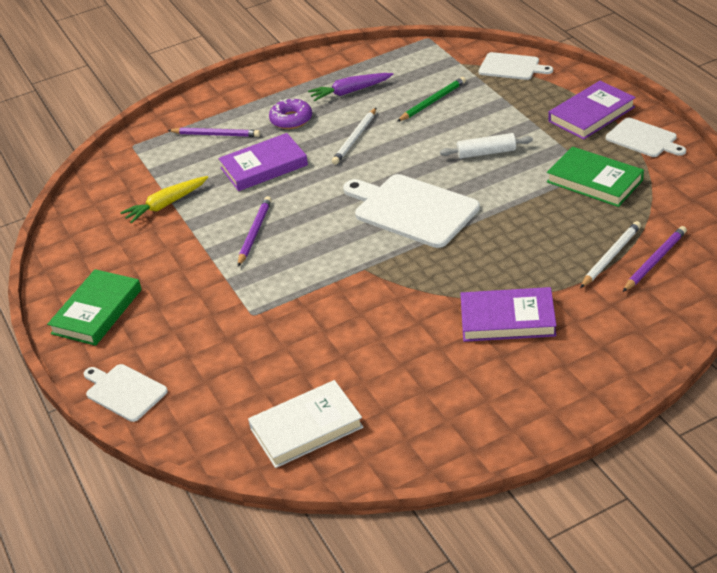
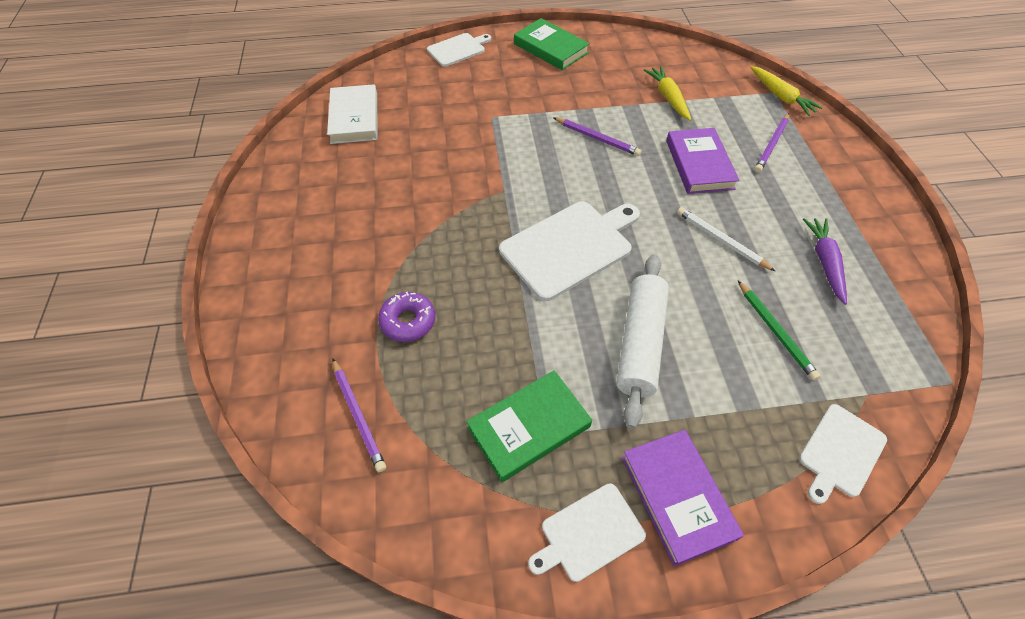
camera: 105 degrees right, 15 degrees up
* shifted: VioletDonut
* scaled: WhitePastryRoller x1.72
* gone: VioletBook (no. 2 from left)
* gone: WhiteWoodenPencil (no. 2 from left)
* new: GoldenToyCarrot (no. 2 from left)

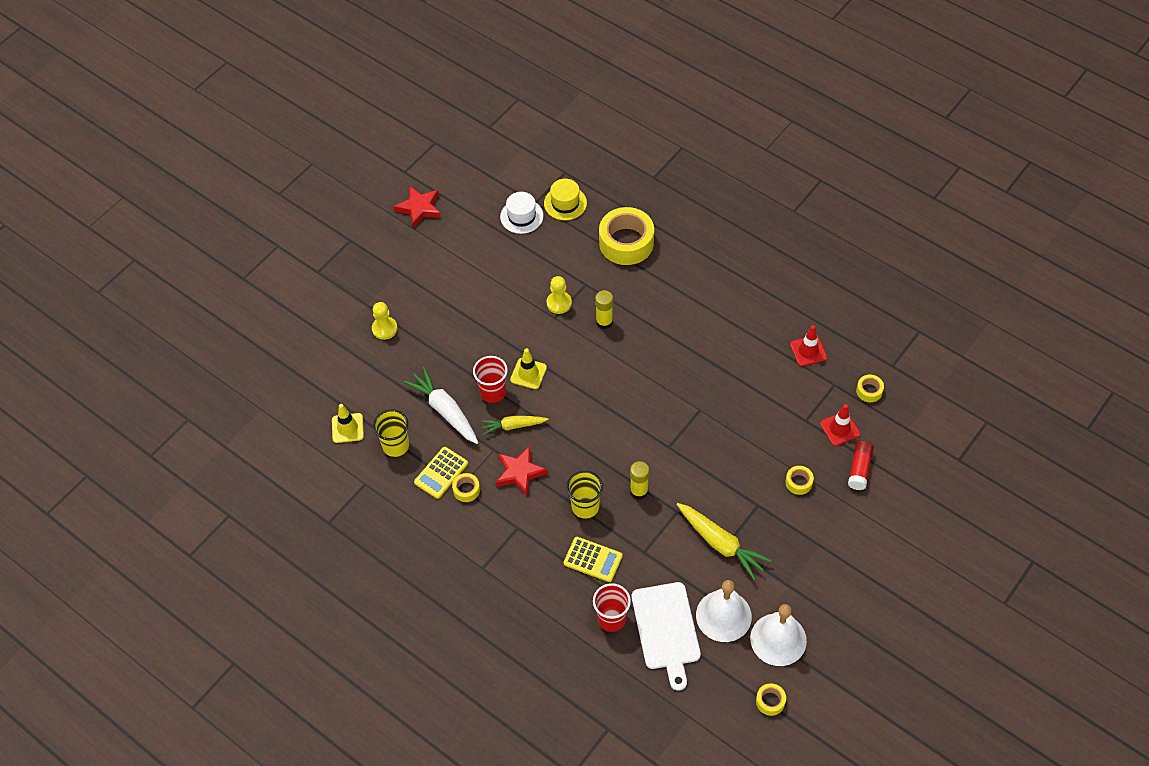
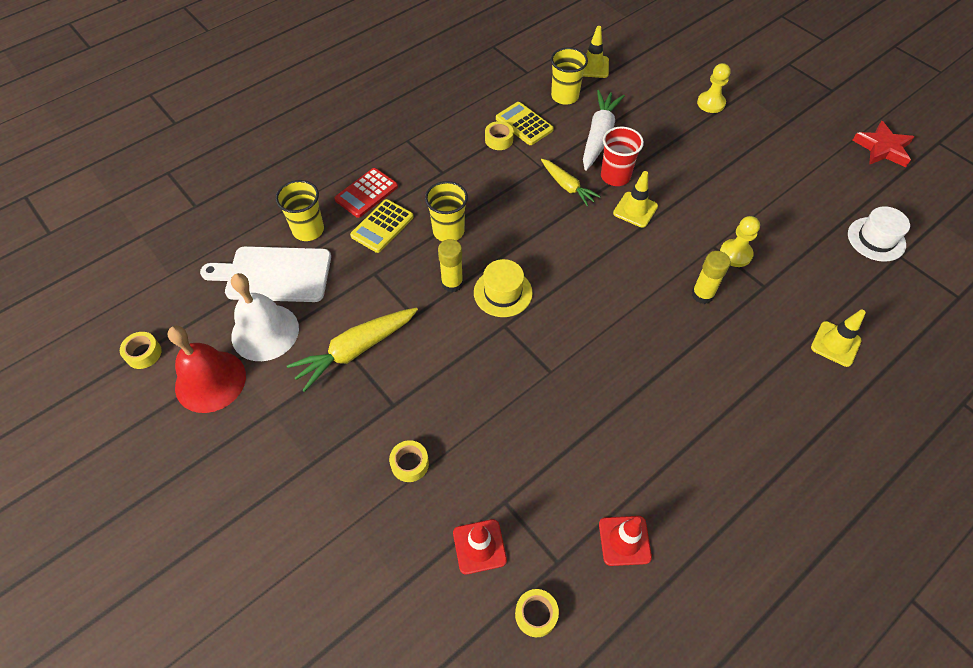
camera: 100 degrees right, 0 degrees up
* rotated: WhiteToyCarrot 45 degrees counterclockwise
* rotated: GoldenToyCarrot (no. 1 from left in the first image) 135 degrees clockwise
* gone: CrimsonFivePointedStar (no. 2 from left)
* shifted: GoldenHat
* repainted: CrimsonTumbler (no. 2 from left) to GoldenTumbler (no. 1 from left)
* swapped: GoldenRollOfTape (no. 2 from left) to GoldenSafetyCone (no. 3 from left)
* repainted: WhiteHandBell (no. 2 from left) to CrimsonHandBell
* gone: CrimsonGlueStick
* new: CrimsonCalculator

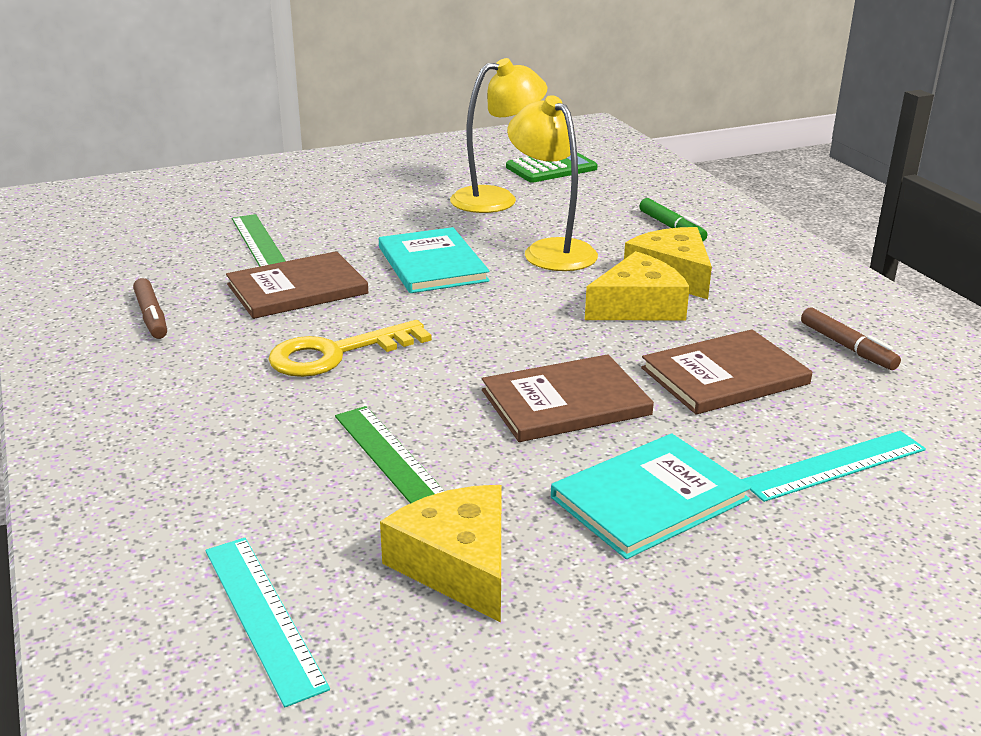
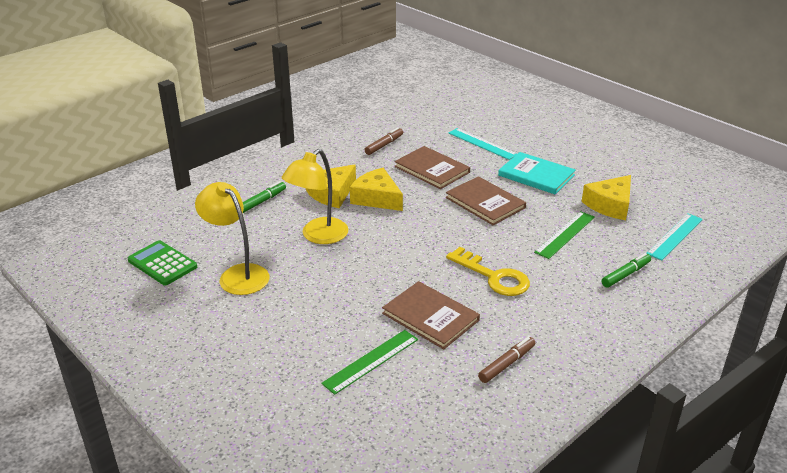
camera: 110 degrees left, 5 degrees up
* gone: TealBook (no. 1 from left)
* new: LeafGreenMarkerPen (no. 2 from left)

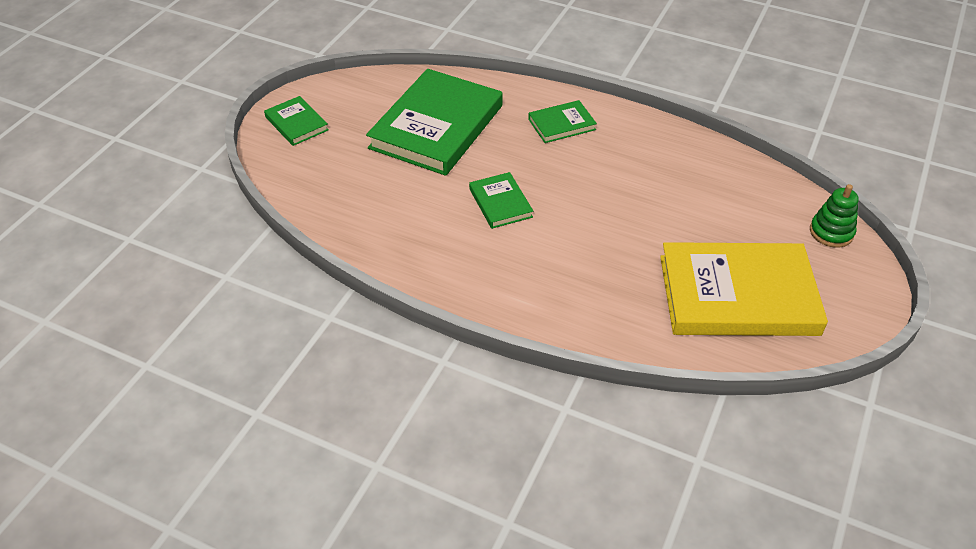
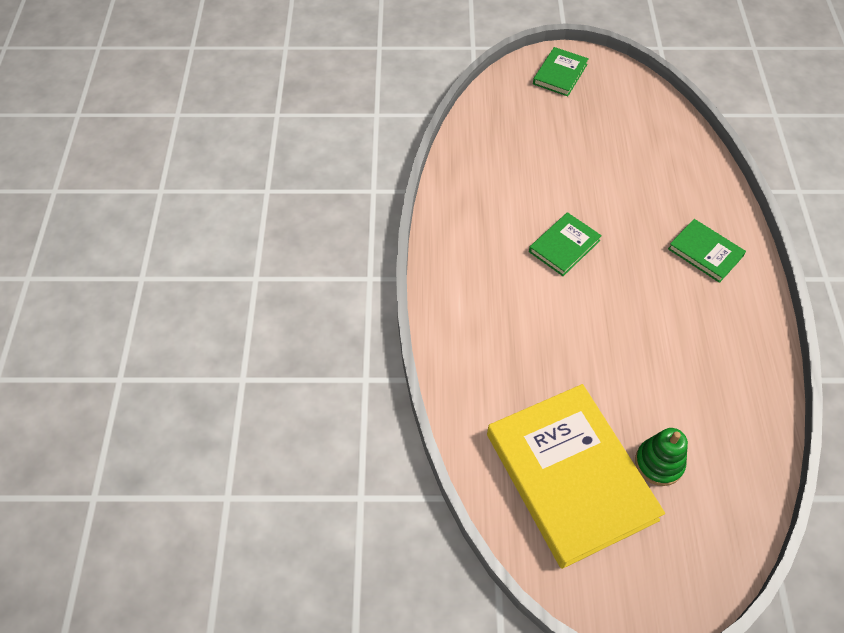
camera: 65 degrees right, 10 degrees up
* gone: LeafGreenBook (no. 2 from left)
* shifted: LeafGreenStackingToy

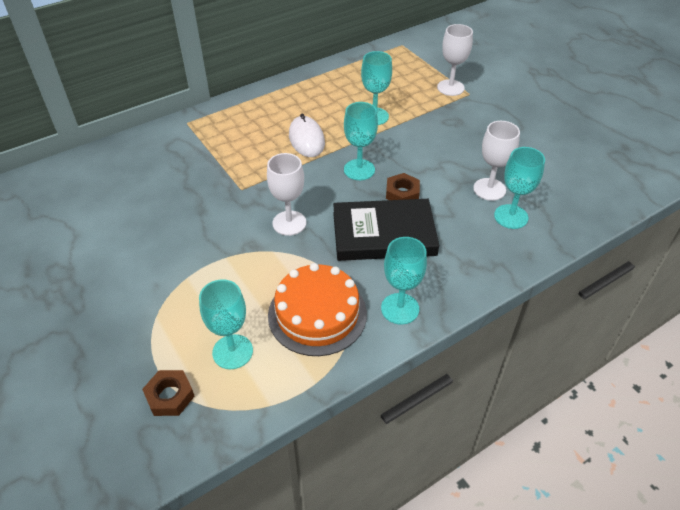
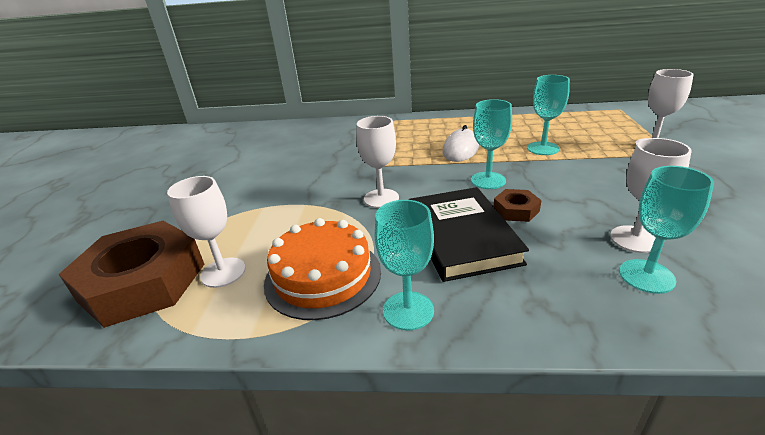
camera: 40 degrees right, 15 degrees down
* scaled: BrownNut (no. 1 from left) x2.34
* repainted: TealGoblet (no. 1 from left) to WhiteGoblet (no. 1 from left)
* rotated: BlackBook 45 degrees clockwise

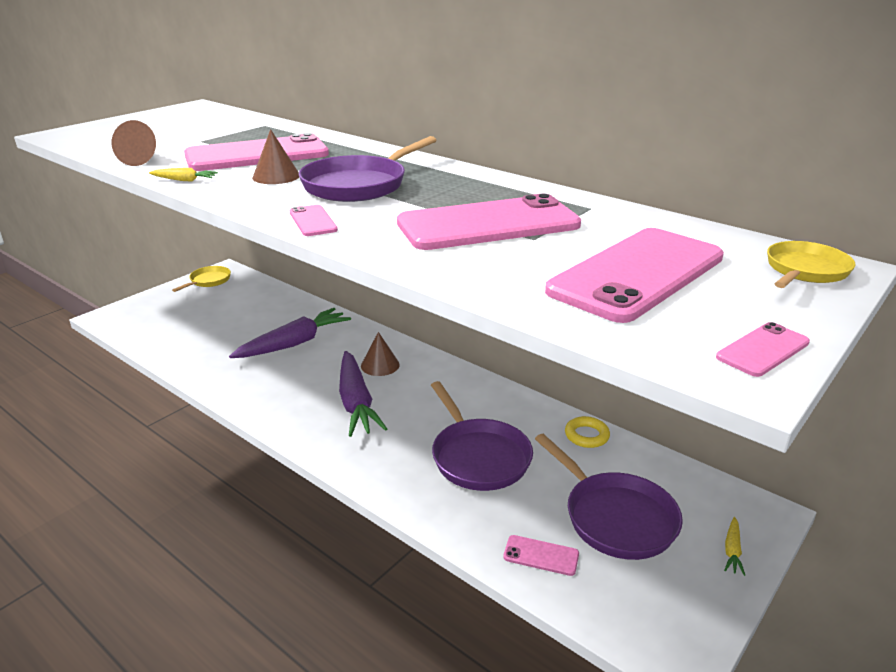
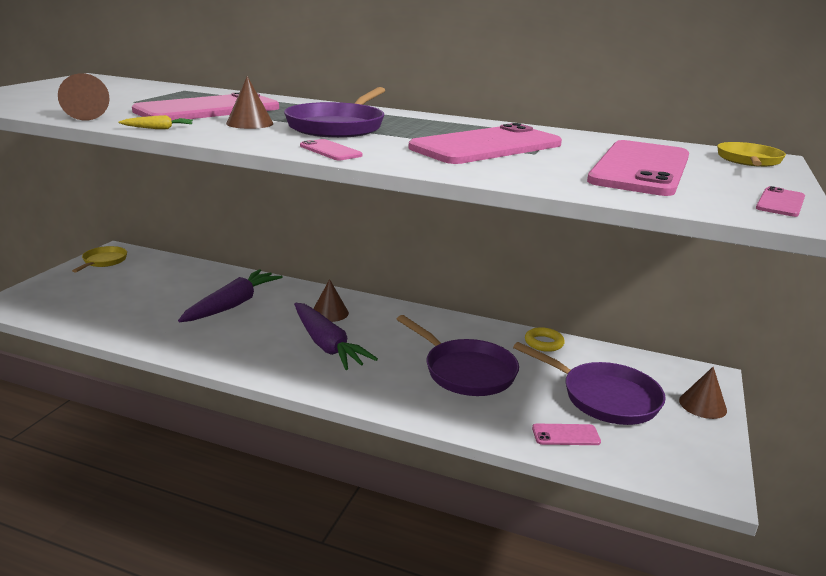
camera: 20 degrees left, 5 degrees down
* swapped: GoldenToyCarrot (no. 2 from left) to BrownCone (no. 4 from left)

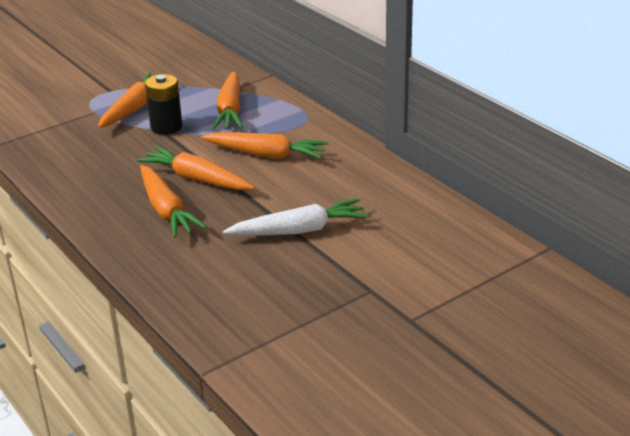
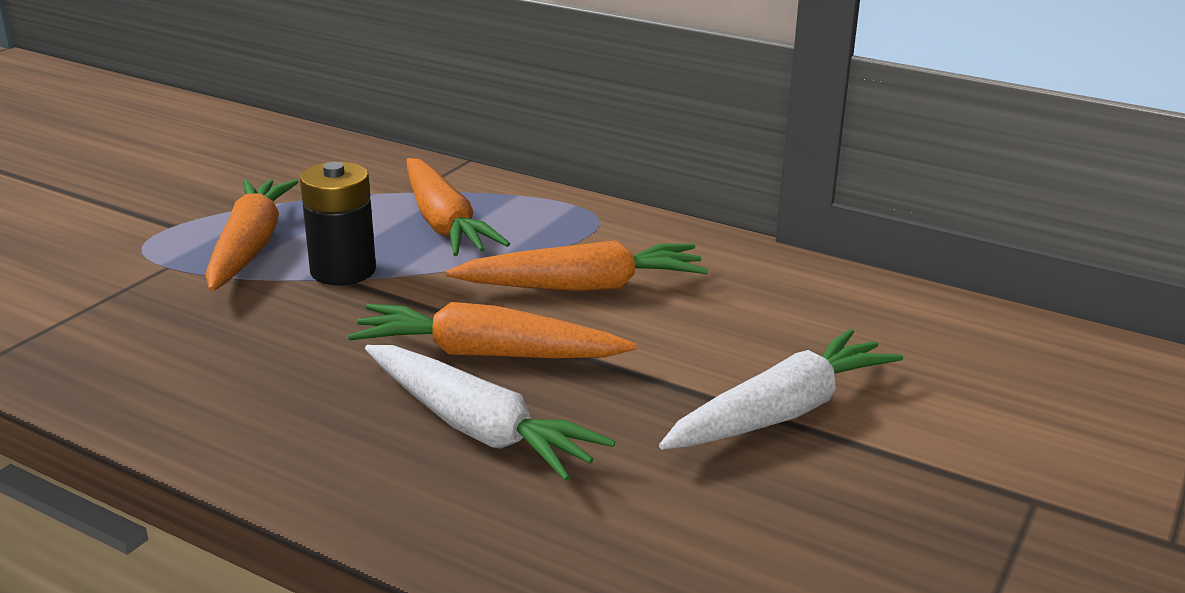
camera: 25 degrees left, 5 degrees down
* repainted: BrightOrangeToyCarrot (no. 2 from left) to WhiteToyCarrot (no. 1 from left)

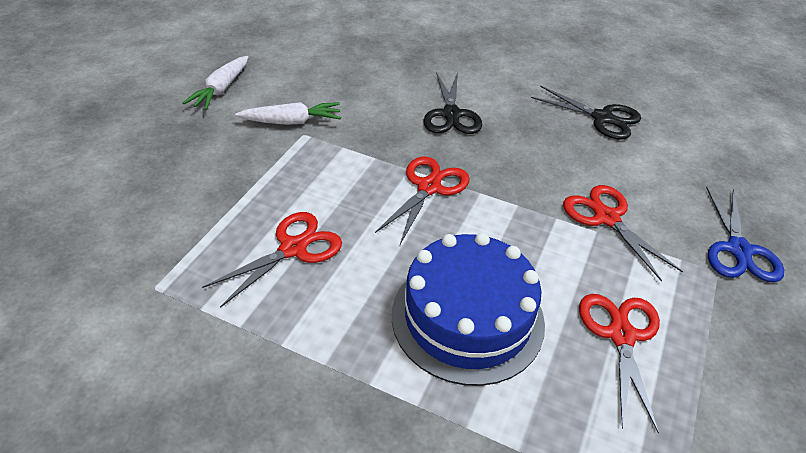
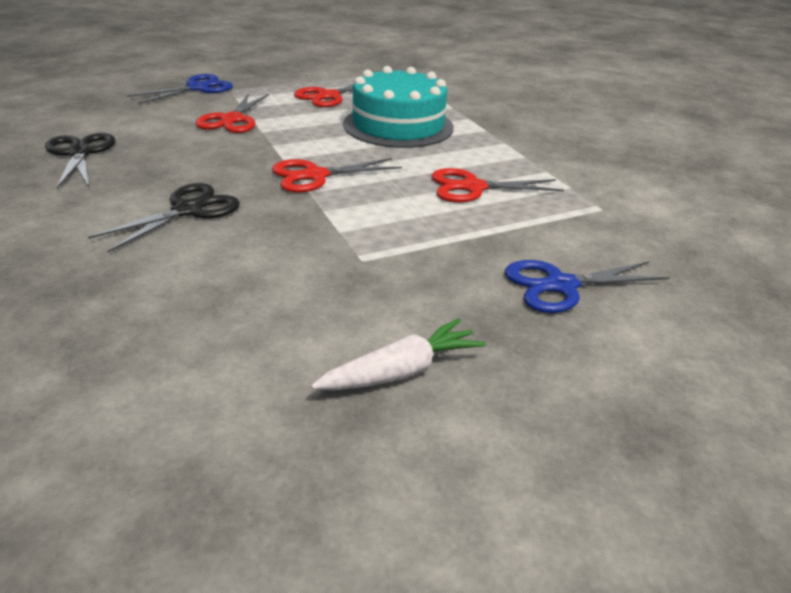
camera: 140 degrees left, 10 degrees down
* gone: WhiteToyCarrot (no. 2 from left)
* repainted: RoyalBlueLayerCake to TealLayerCake
* new: RoyalBluePairOfScissors (no. 2 from left)

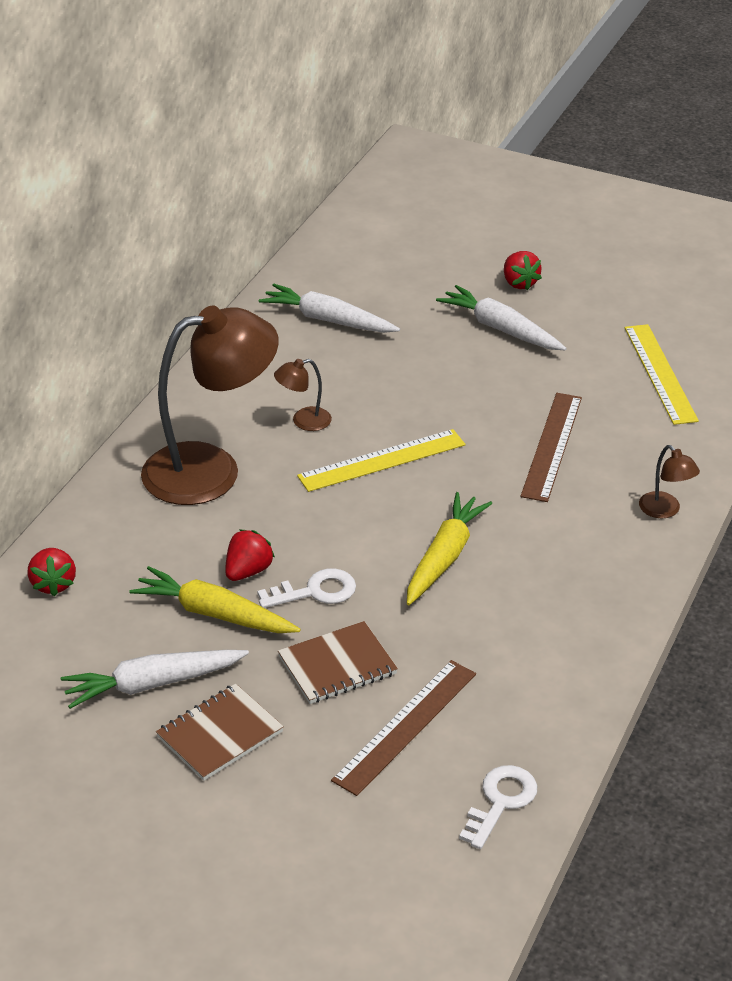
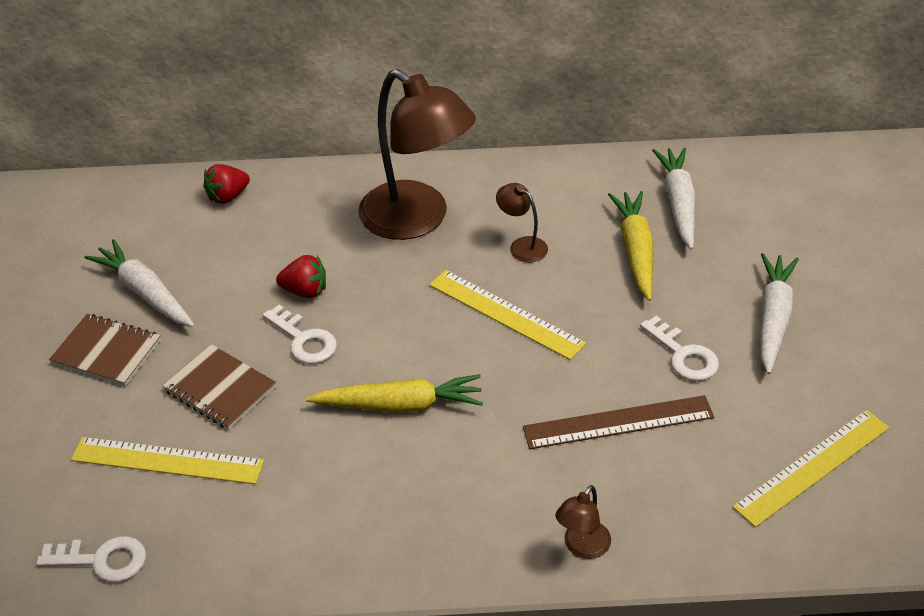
camera: 65 degrees right, 5 degrees up
* shifted: GoldenToyCarrot (no. 1 from left in the first image) to GoldenToyCarrot (no. 2 from left)
* repainted: BrownMeasuringStick (no. 1 from left) to GoldenMeasuringStick (no. 1 from left)
* gone: CrimsonToyStrawberry (no. 3 from left)
* new: WhiteKey (no. 3 from left)

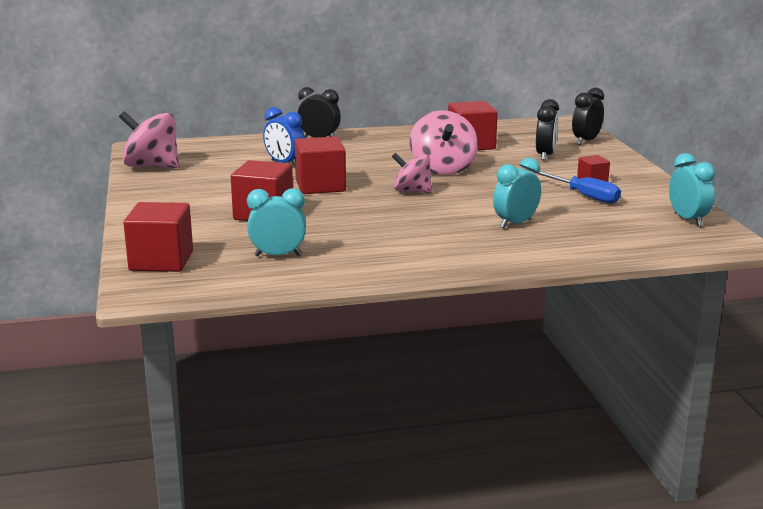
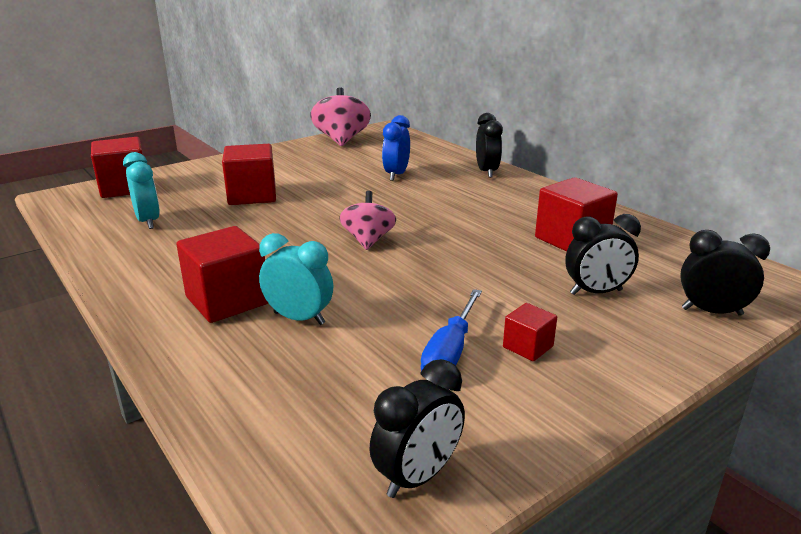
camera: 65 degrees right, 5 degrees up
* shifted: CrimsonSolidCube (no. 3 from left in the first image) to CrimsonSolidCube (no. 2 from left)
* gone: RosyWhirligig (no. 3 from left)
* repainted: TealBedsideClock (no. 3 from left) to BlackBedsideClock (no. 1 from left)

